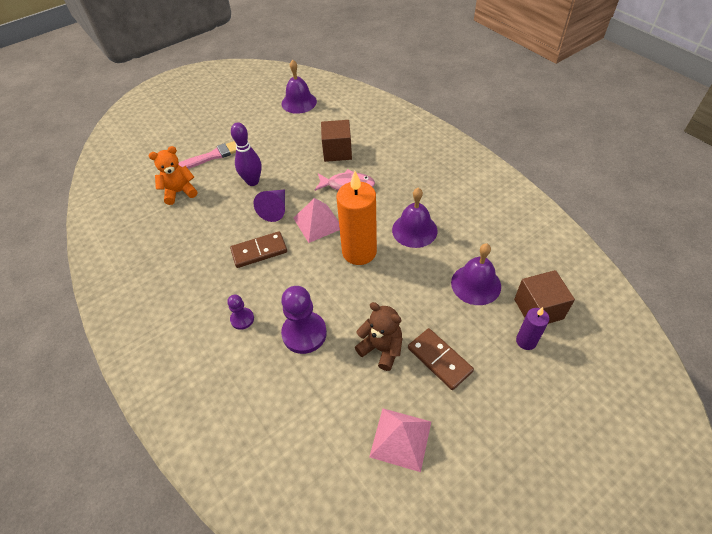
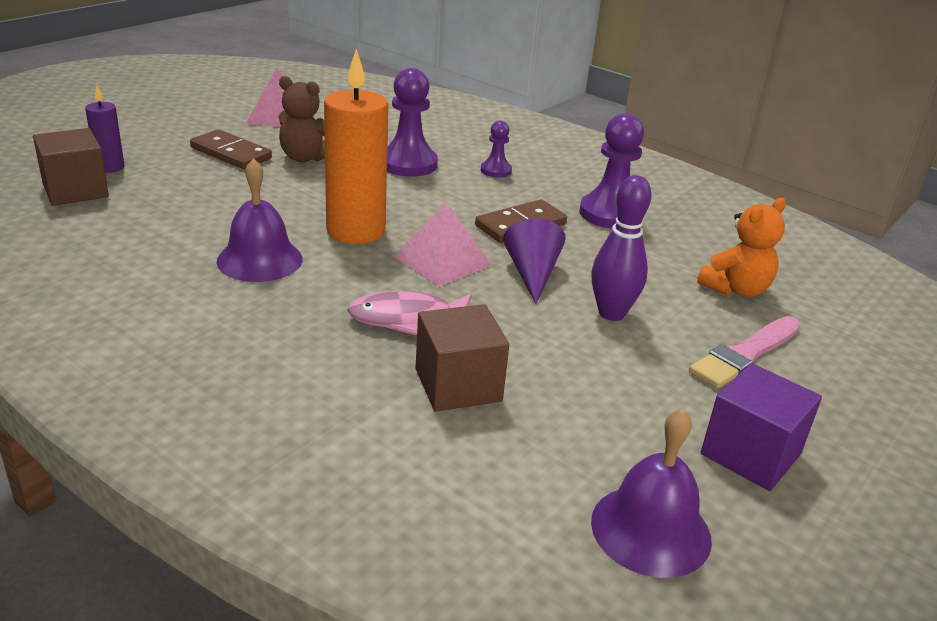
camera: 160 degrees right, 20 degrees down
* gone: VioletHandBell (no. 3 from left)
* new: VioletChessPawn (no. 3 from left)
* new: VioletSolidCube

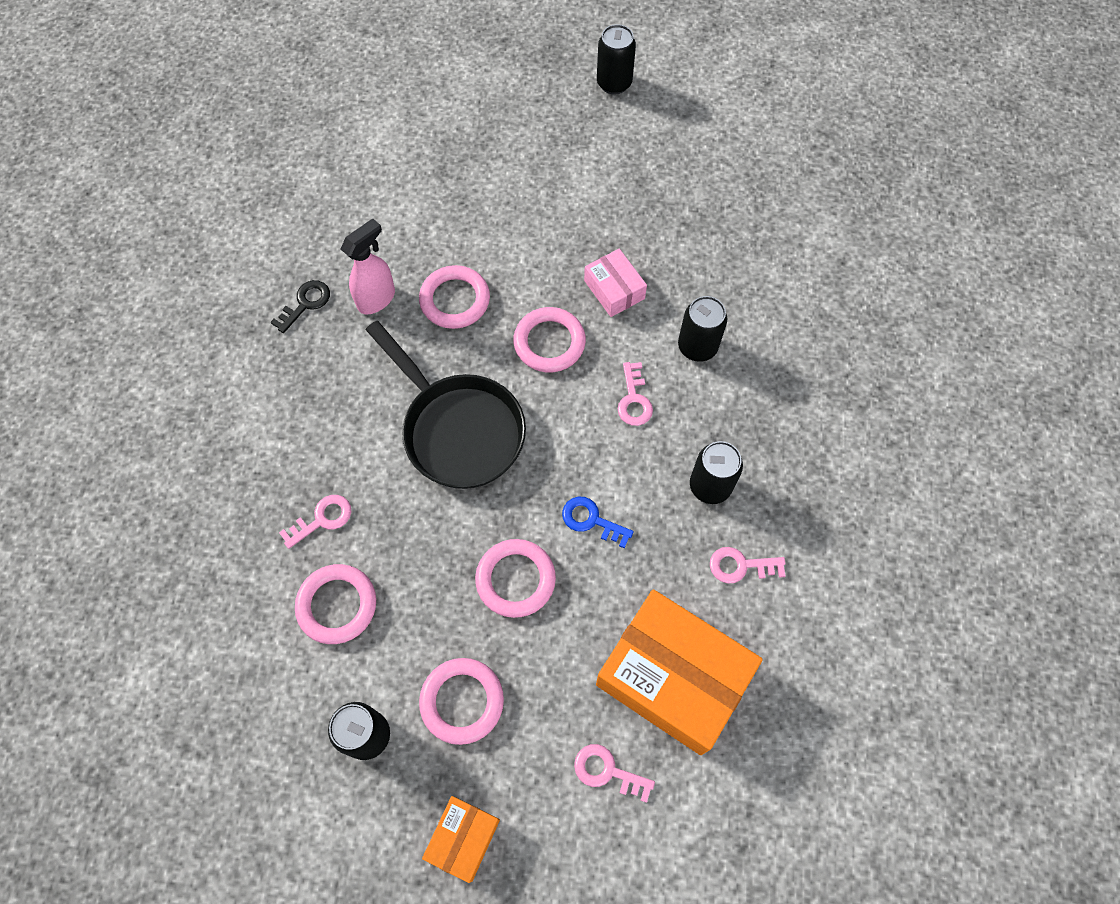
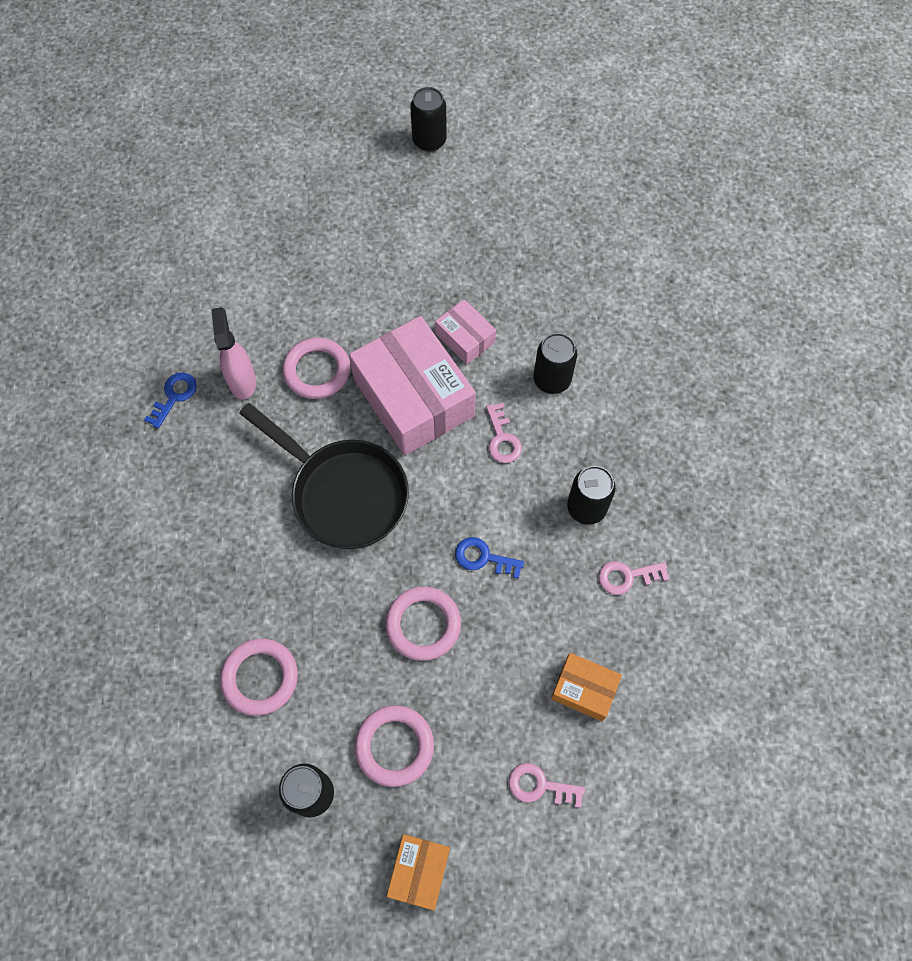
camera: 10 degrees left, 0 degrees up
* repainted: BlackKey to RoyalBlueKey (no. 1 from left)
* gone: RosyKey (no. 1 from left)
* rotated: RosySprayBottle 45 degrees counterclockwise
* swapped: RosyRing (no. 5 from left) to RosyBox (no. 1 from left)
* scaled: BrightOrangeBox (no. 2 from left) x0.48

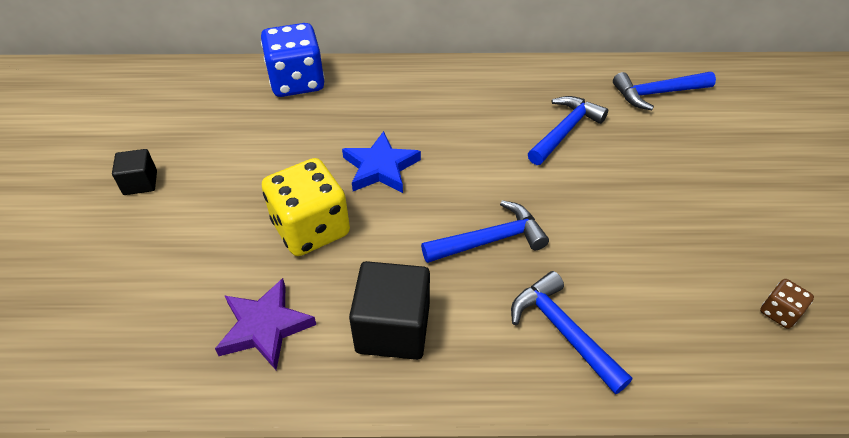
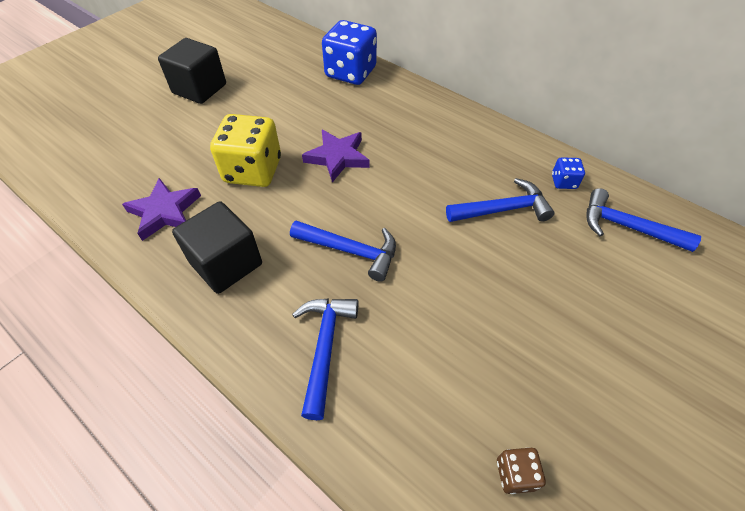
camera: 40 degrees right, 5 degrees up
* scaled: BlackSolidCube (no. 1 from left) x1.78
* repainted: RoyalBlueFivePointedStar to VioletFivePointedStar (no. 2 from left)
* new: RoyalBlueGameDie (no. 2 from left)

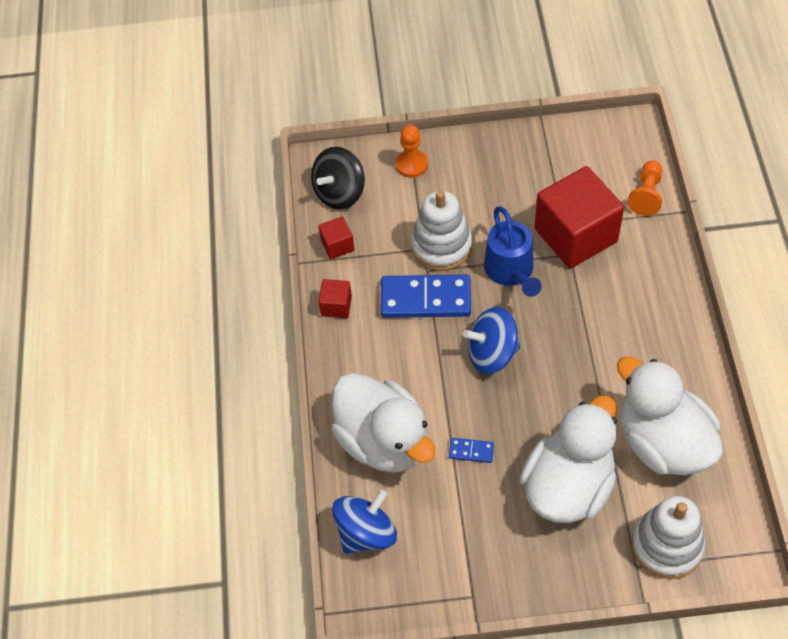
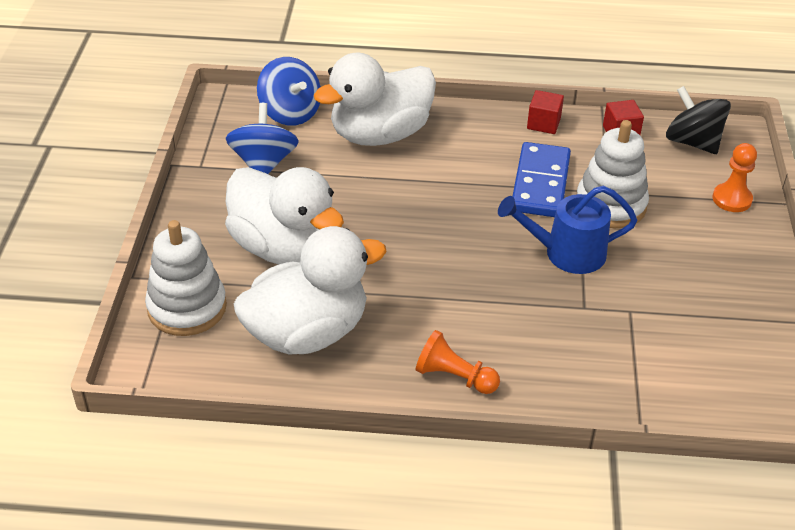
camera: 95 degrees right, 15 degrees down
* gone: RoyalBlueDominoPiece (no. 2 from left)
* shifted: RoyalBlueWhirligig (no. 2 from left in the first image) to RoyalBlueWhirligig (no. 1 from left)
* gone: CrimsonSolidCube (no. 3 from left)
* shifted: BrightOrangeChessPawn (no. 2 from left in the first image) to BrightOrangeChessPawn (no. 1 from left)

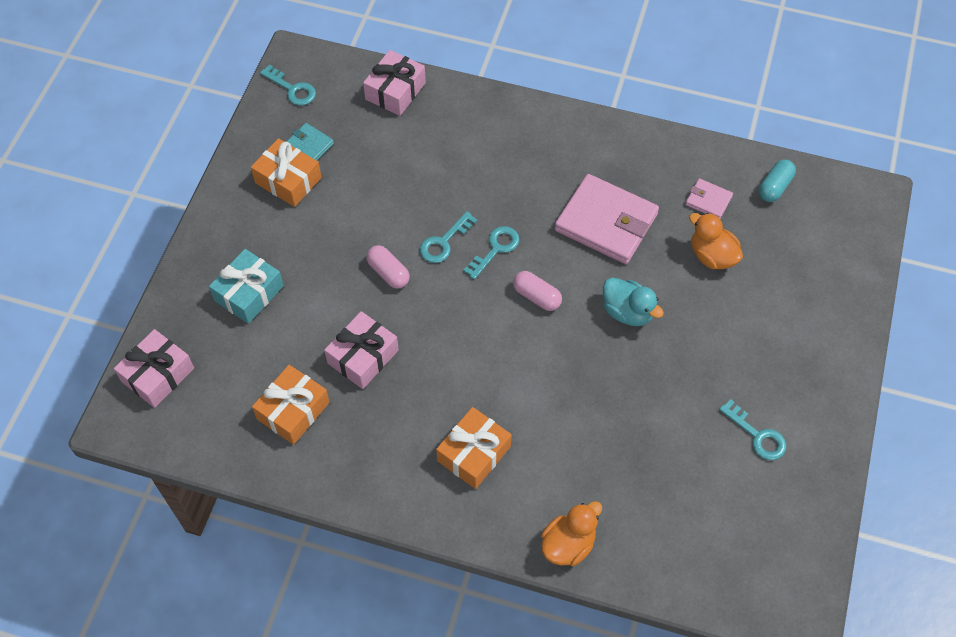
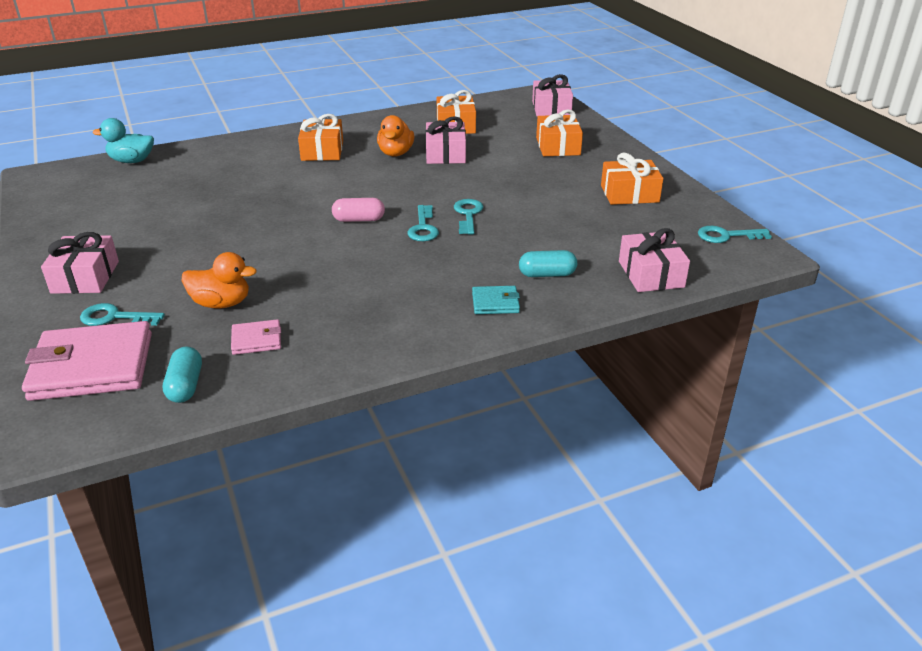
camera: 140 degrees right, 25 degrees down
* repainted: TealWrappedGift to BrightOrangeWrappedGift (no. 3 from left)
* shifted: TealBillfold
* gone: RosyPill (no. 1 from left)
* shifted: BrightOrangeDuck (no. 1 from left in the first image) to BrightOrangeDuck (no. 2 from left)
* shifted: RosyBillfold (no. 1 from left)
* shifted: TealDuck
* shifted: TealKey (no. 4 from left in the first image) to TealKey (no. 1 from left)
* new: RosyWrappedGift (no. 1 from left)
* new: TealPill (no. 2 from left)

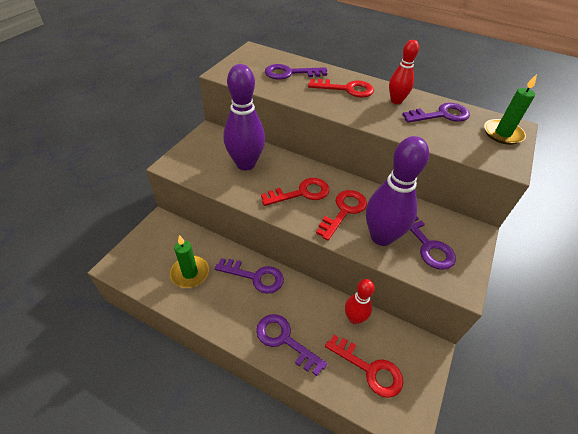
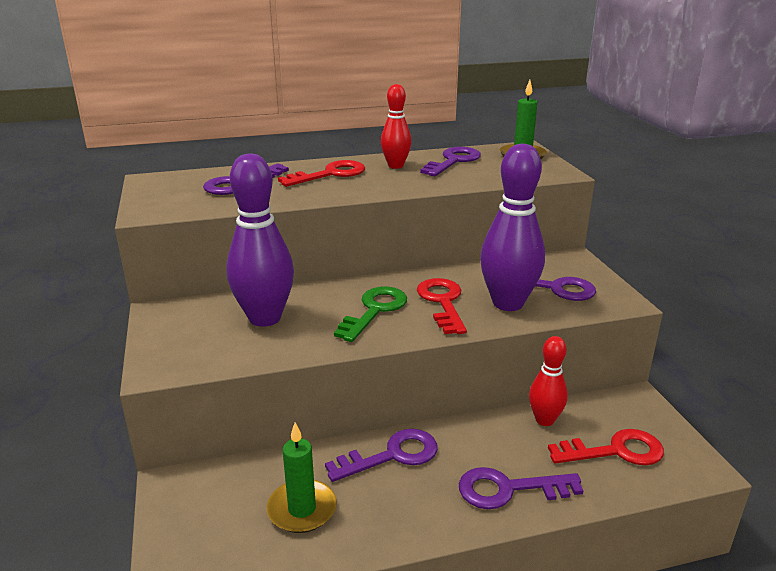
camera: 40 degrees left, 20 degrees down
* repainted: CrimsonKey (no. 1 from left) to LeafGreenKey

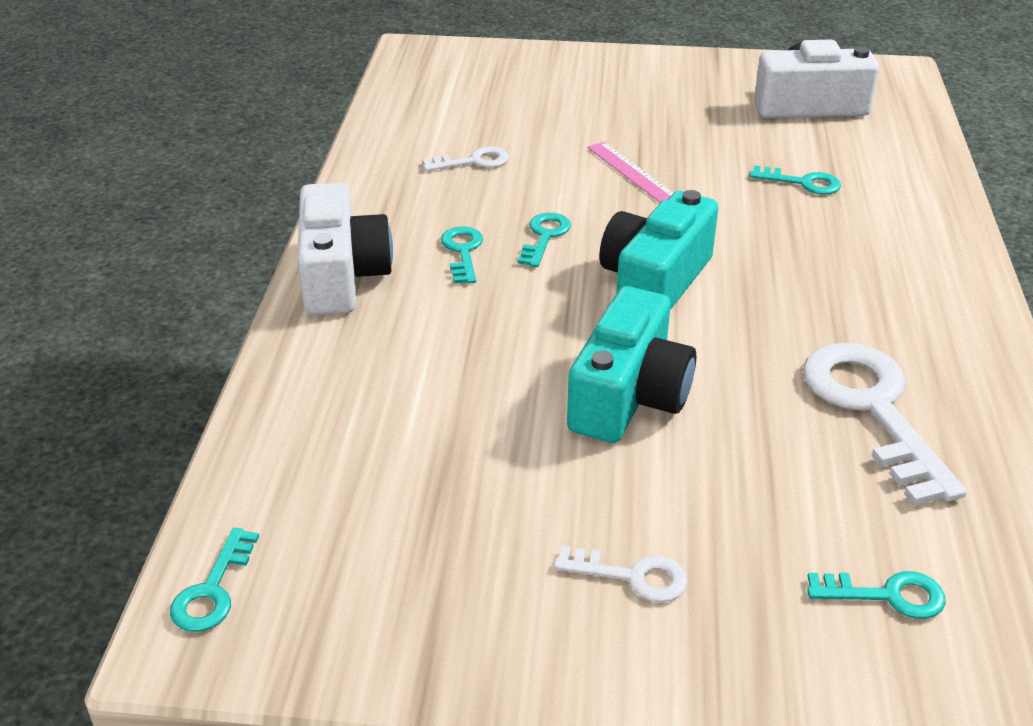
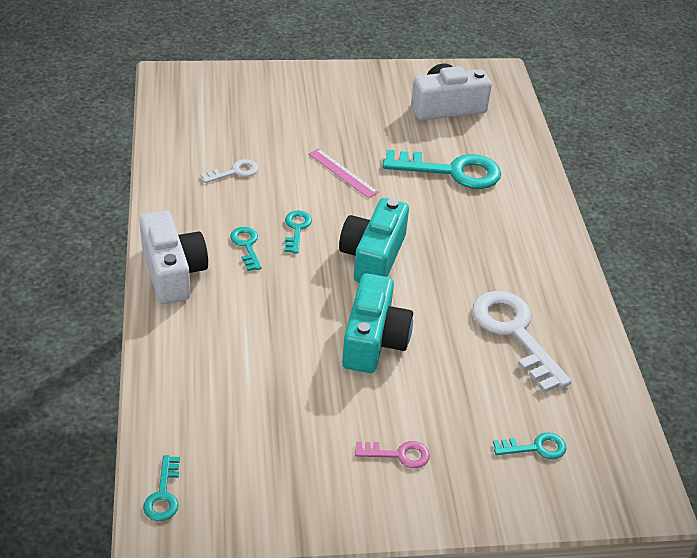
camera: 15 degrees left, 5 degrees up
* repainted: WhiteKey (no. 2 from left) to RosyKey
* scaled: TealKey (no. 4 from left) x2.04

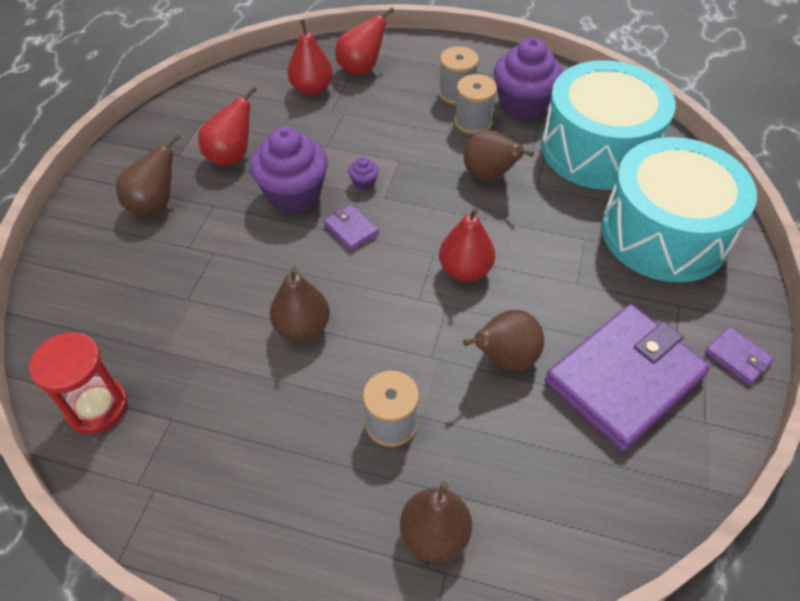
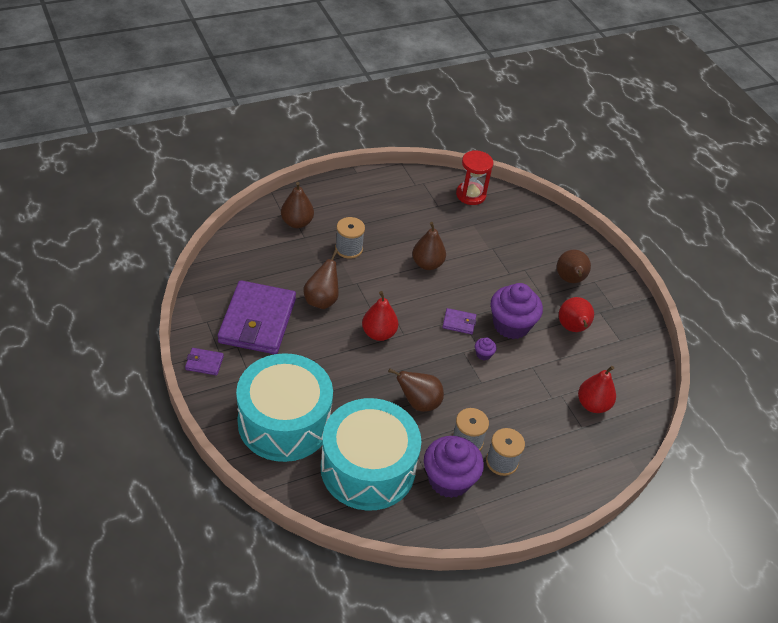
camera: 135 degrees right, 5 degrees down
* gone: CrimsonPear (no. 3 from left)

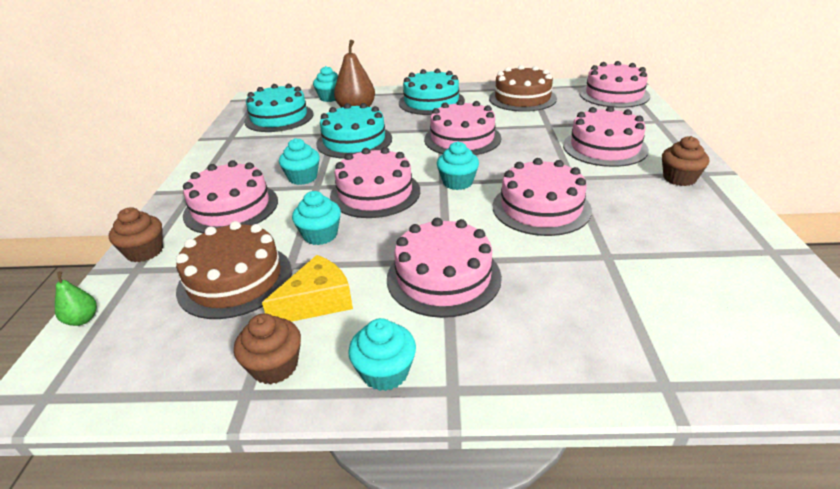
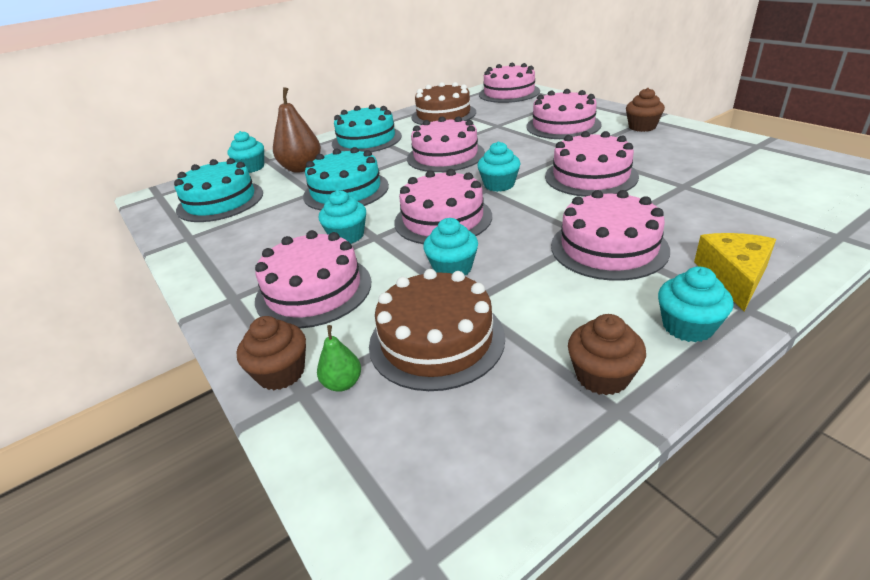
camera: 35 degrees left, 0 degrees up
* shifted: LeafGreenPear
* shifted: GoldenCheese

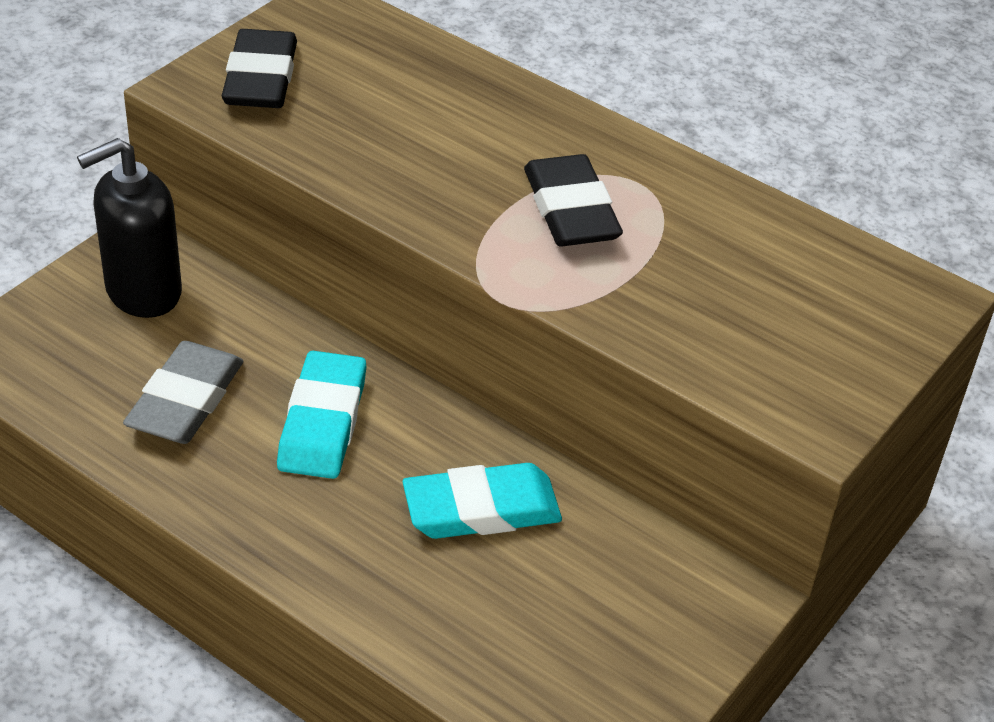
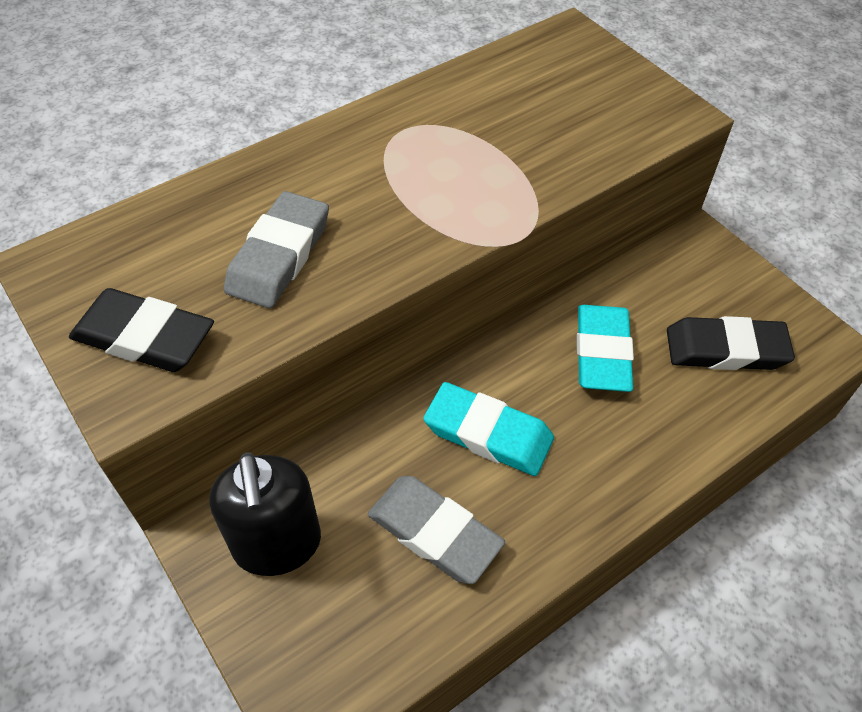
camera: 70 degrees left, 10 degrees up
* shifted: BlackEraser (no. 2 from left)
* new: GrayEraser (no. 1 from left)

